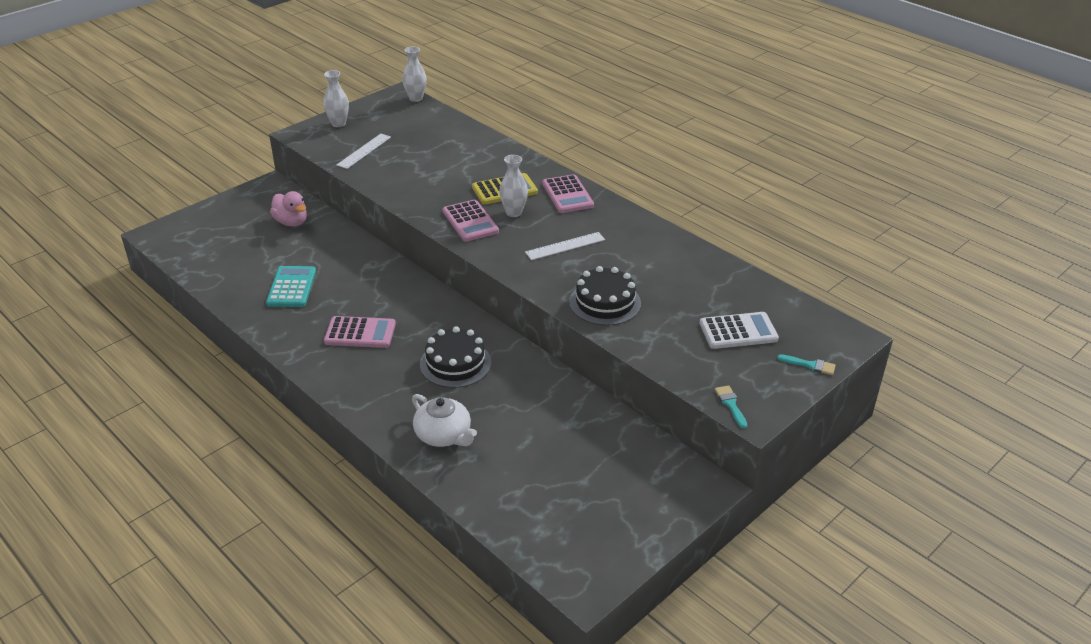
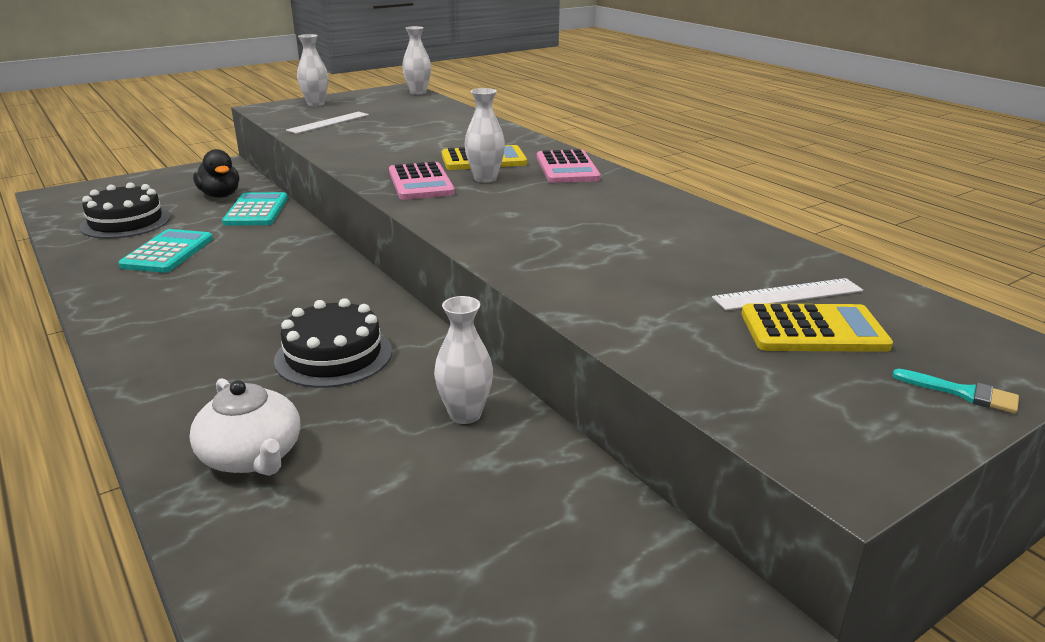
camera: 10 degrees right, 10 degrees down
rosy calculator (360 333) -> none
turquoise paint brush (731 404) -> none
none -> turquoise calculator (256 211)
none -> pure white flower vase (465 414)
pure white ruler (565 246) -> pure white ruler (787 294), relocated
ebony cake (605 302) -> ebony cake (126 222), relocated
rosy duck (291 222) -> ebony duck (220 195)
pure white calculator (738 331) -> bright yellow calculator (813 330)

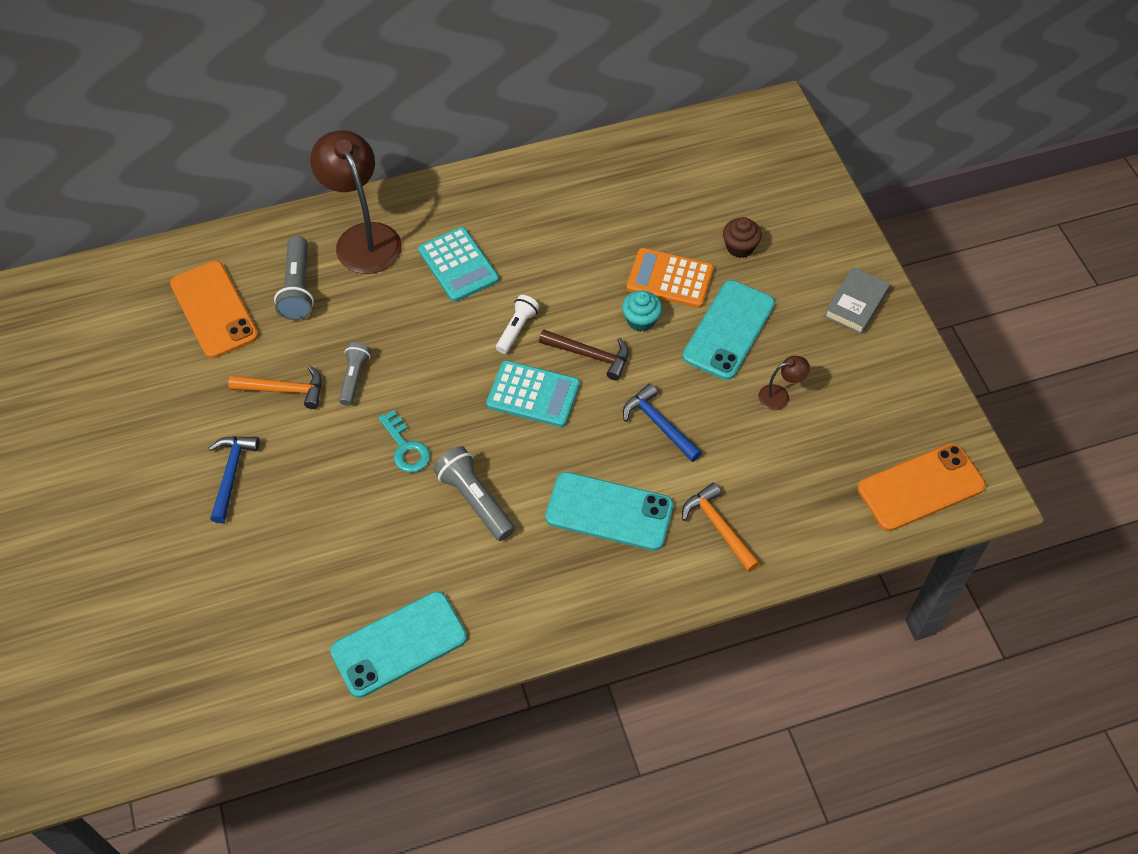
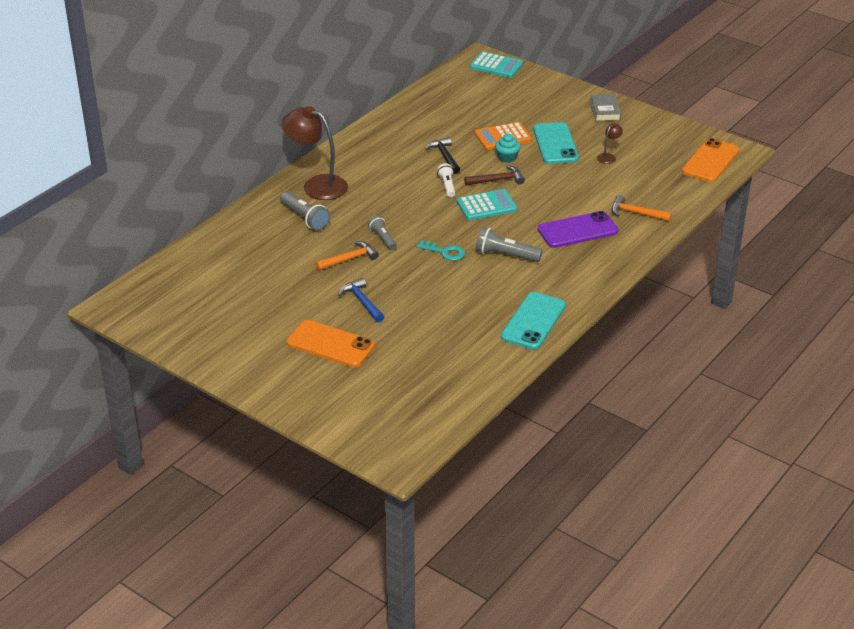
camera: 35 degrees left, 20 degrees down
royal blue hammer (659 424) -> none
dark brown fairy cake (740 247) -> none
none -> ebony hammer (445 157)
orange-coloured mobile phone (214 310) -> orange-coloured mobile phone (330 344), relocated
turquoise calculator (458 265) -> turquoise calculator (496 66), relocated
turquoise mobile phone (609 512) -> violet mobile phone (577 230)

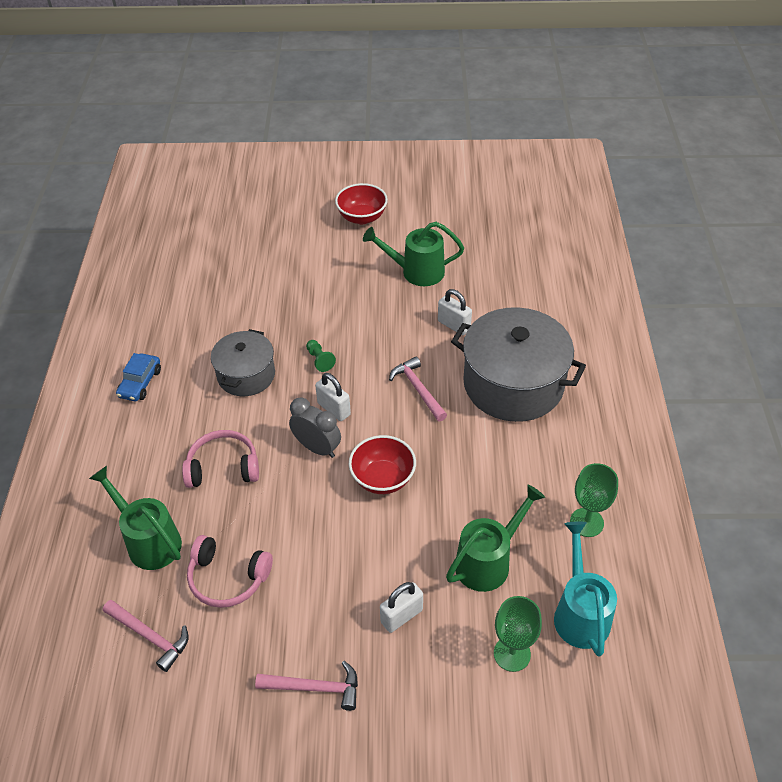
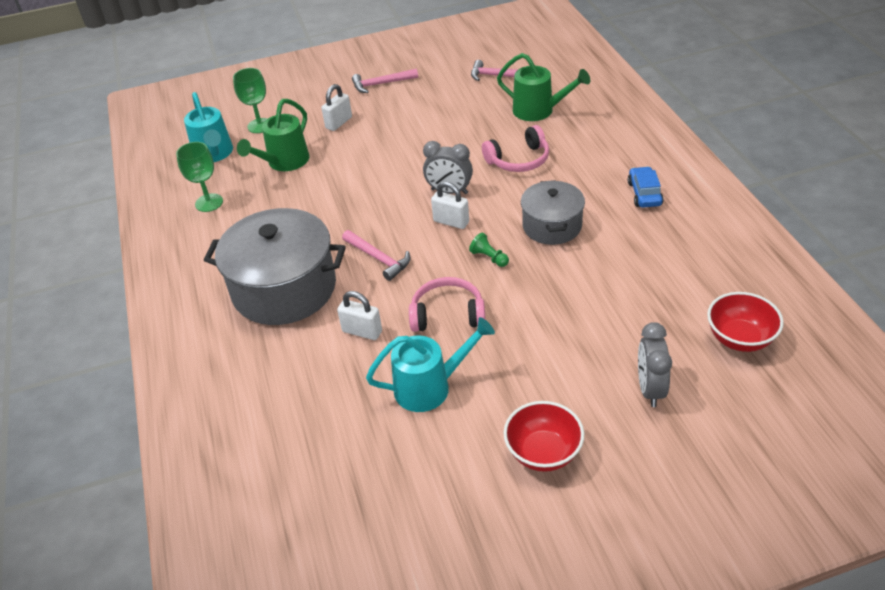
camera: 165 degrees right, 5 degrees down
none -> grey bedside clock (650 389)
rosy headphones (228 578) -> rosy headphones (447 314), relocated
crimson serving bowl (383 478) -> crimson serving bowl (739 338), relocated
emerald watering pot (416 272) -> turquoise watering pot (431 386)

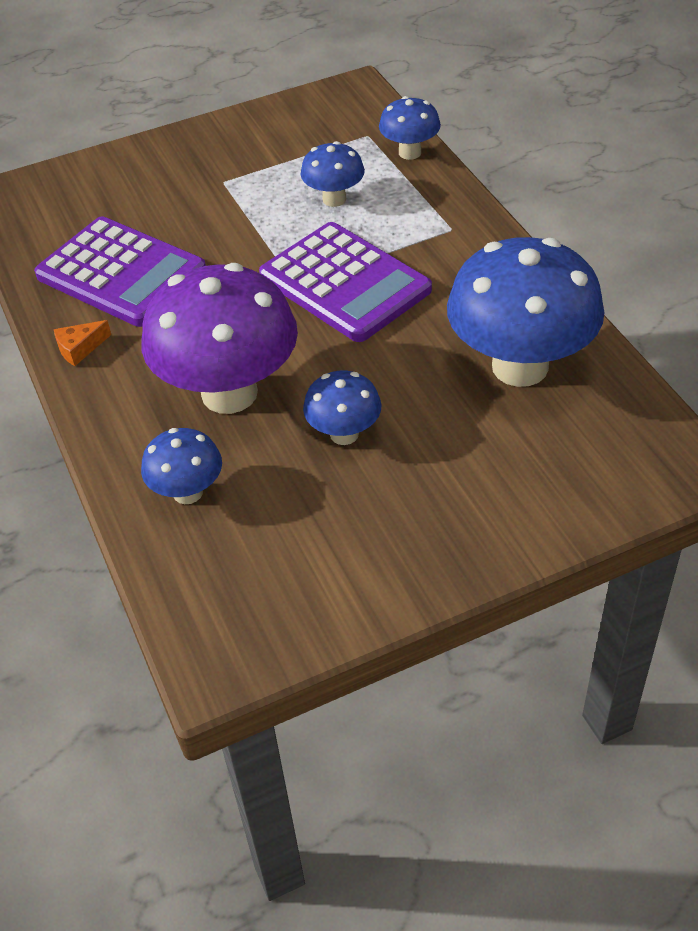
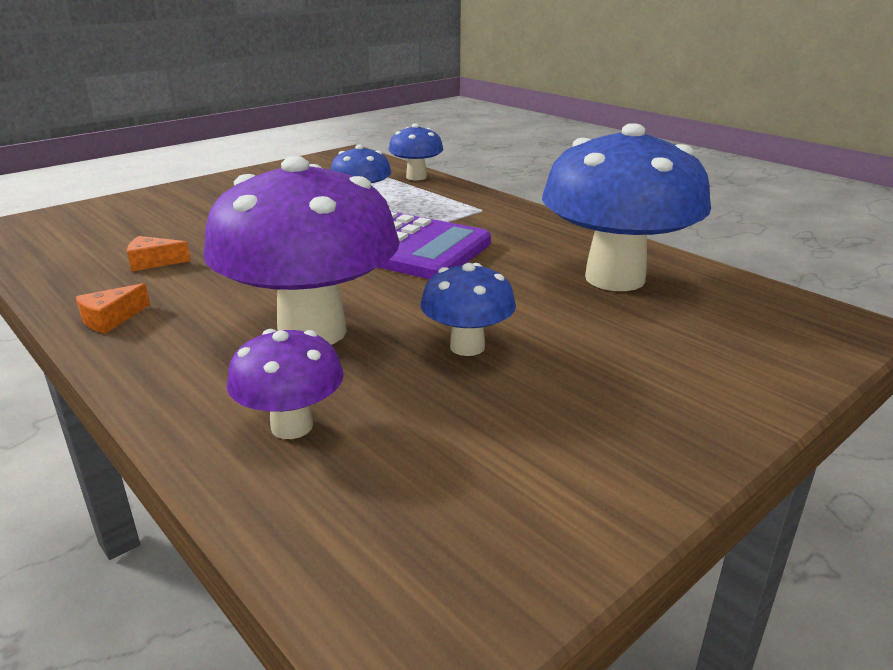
camera: 20 degrees left, 20 degrees down
violet calculator (121 273) -> orange-coloured piece of cheese (153 262)
royal blue mushroom (188 492) -> violet mushroom (292 426)

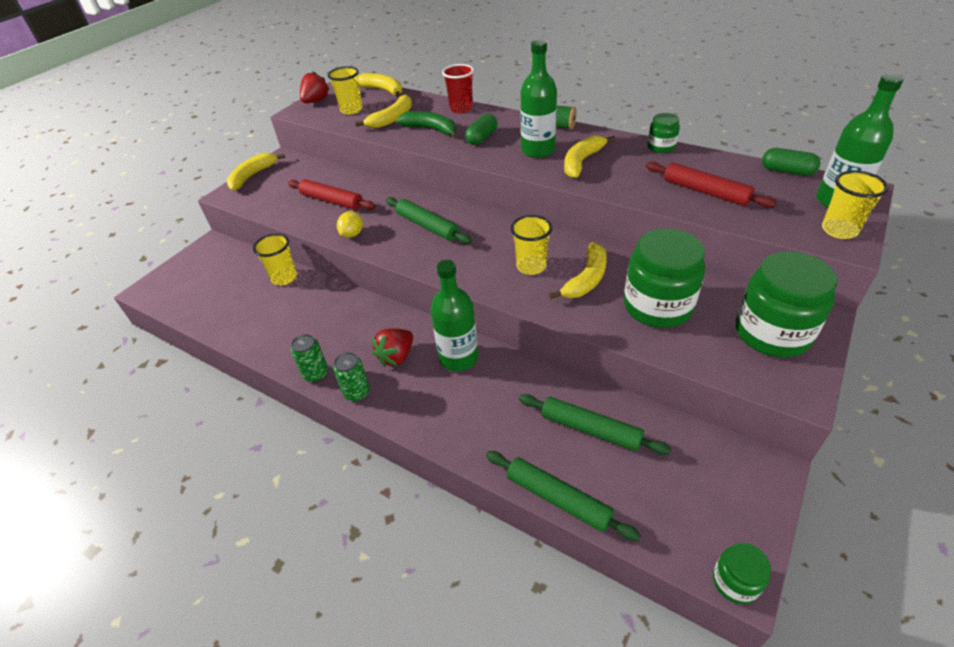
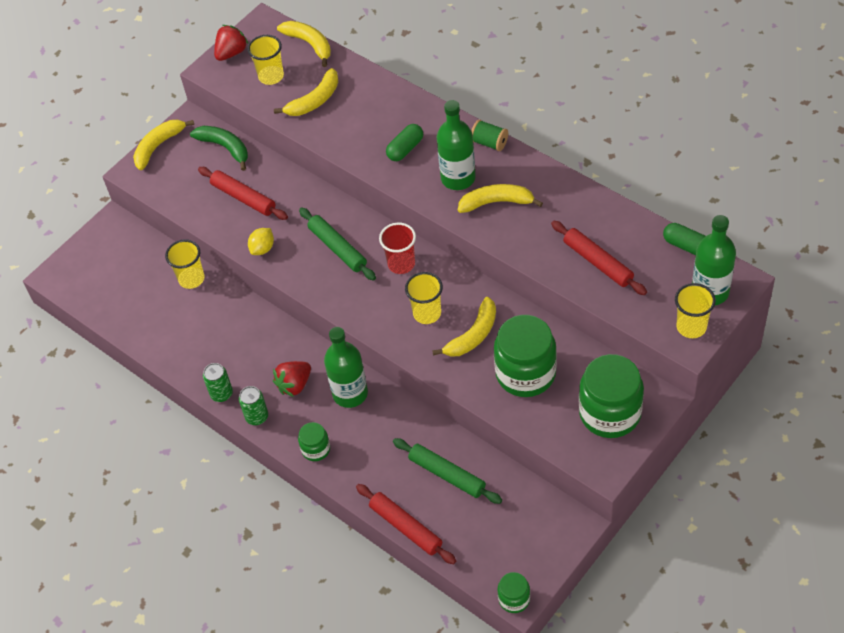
camera: 10 degrees right, 10 degrees up
emerald banana (431 130) -> emerald banana (225 148), relocated
crimson tumbler (461 108) -> crimson tumbler (401 264), relocated
emerald preserve jar (661 147) -> emerald preserve jar (316 449), relocated
emerald rolling pin (558 498) -> crimson rolling pin (406 527)
bright yellow banana (582 162) -> bright yellow banana (496 202), 45 degrees clockwise

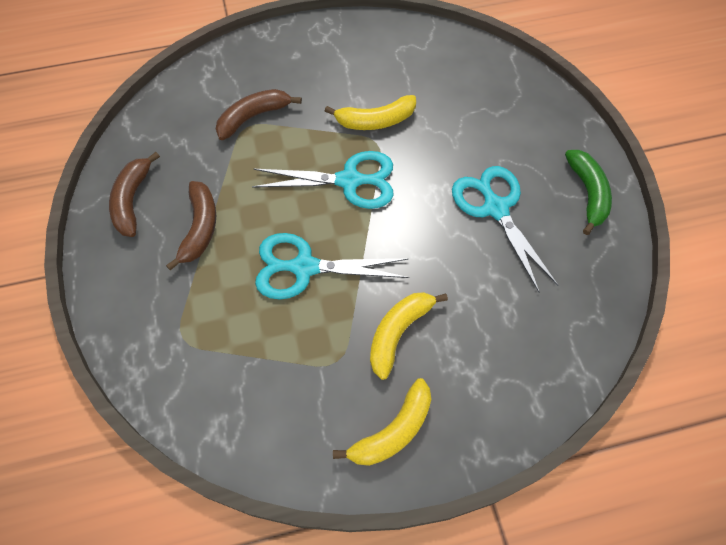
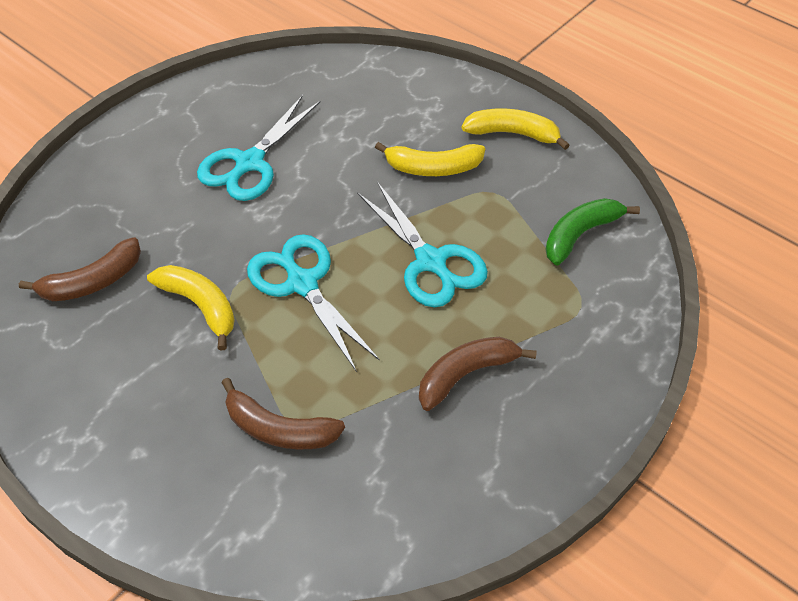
camera: 125 degrees left, 10 degrees down
dark brown banana (132 200) -> dark brown banana (92 281), relocated
emerald banana (587 194) -> emerald banana (580 234), relocated

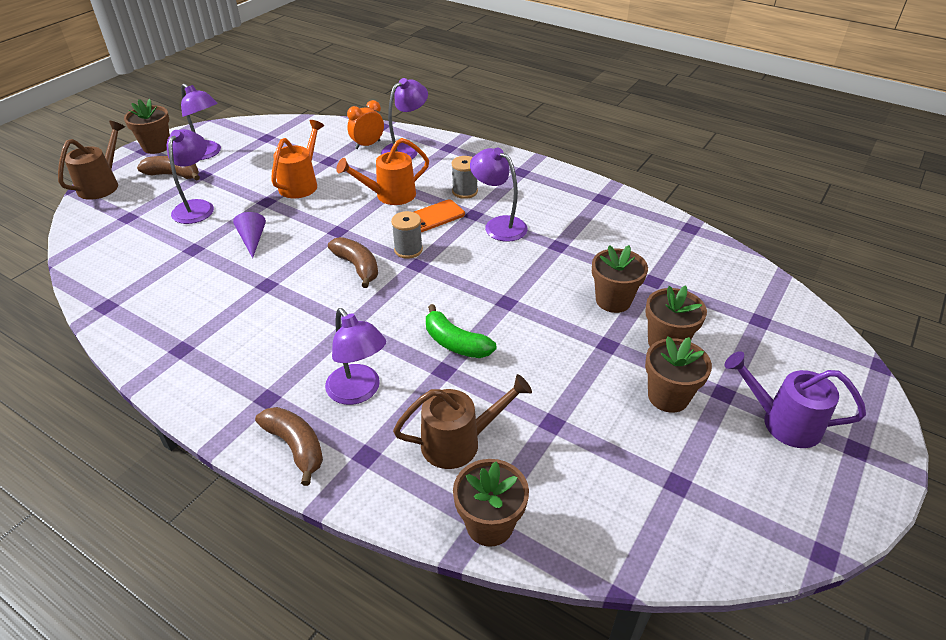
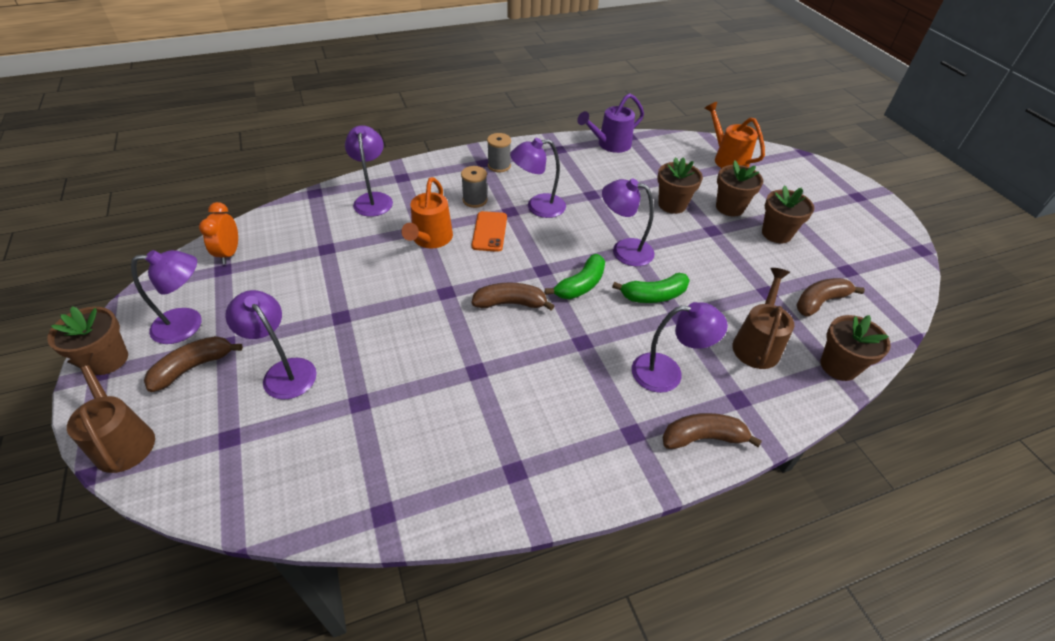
camera: 55 degrees left, 5 degrees up
violet cone (252 240) -> none
none -> emerald banana (580 285)
none -> violet desk lamp (624 250)
none -> dark brown banana (820 302)
orange-coloured watering pot (301 184) -> orange-coloured watering pot (727 159), relocated
orange-coloured bedside clock (367 145) -> orange-coloured bedside clock (229 253), relocated
grey bobbin (408 250) -> grey bobbin (499 166), relocated
violet watering pot (782 422) -> violet watering pot (610 145), relocated

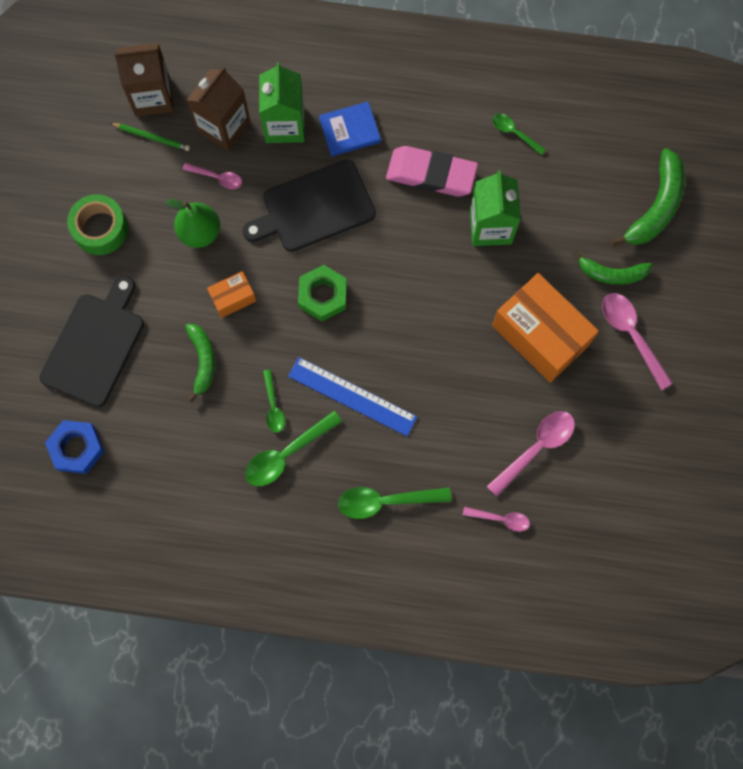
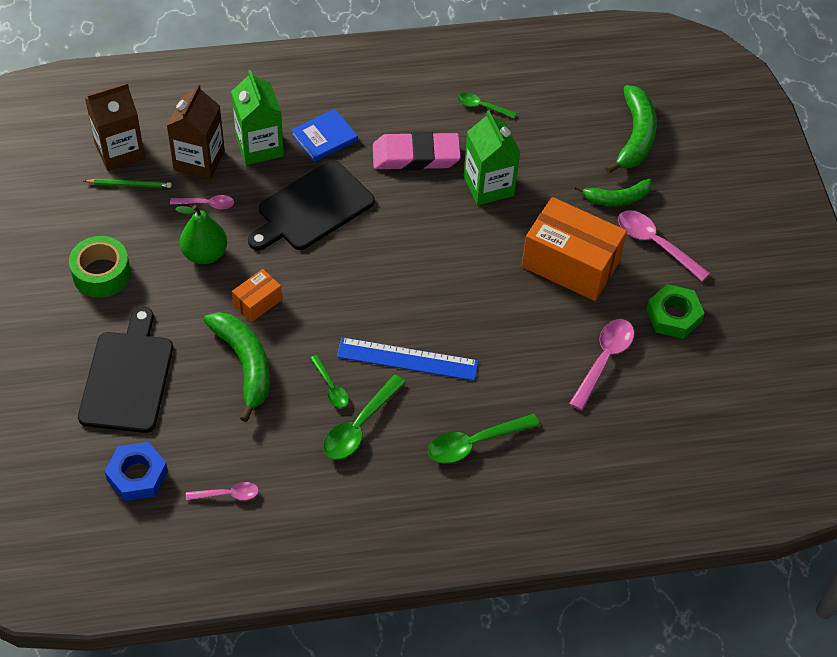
camera: 20 degrees left, 20 degrees down
emerald nut (323 295) -> emerald nut (673 316), relocated
rosy teaspoon (500 519) -> rosy teaspoon (227 494), relocated
emerald banana (203 361) -> emerald banana (245 364), x1.53

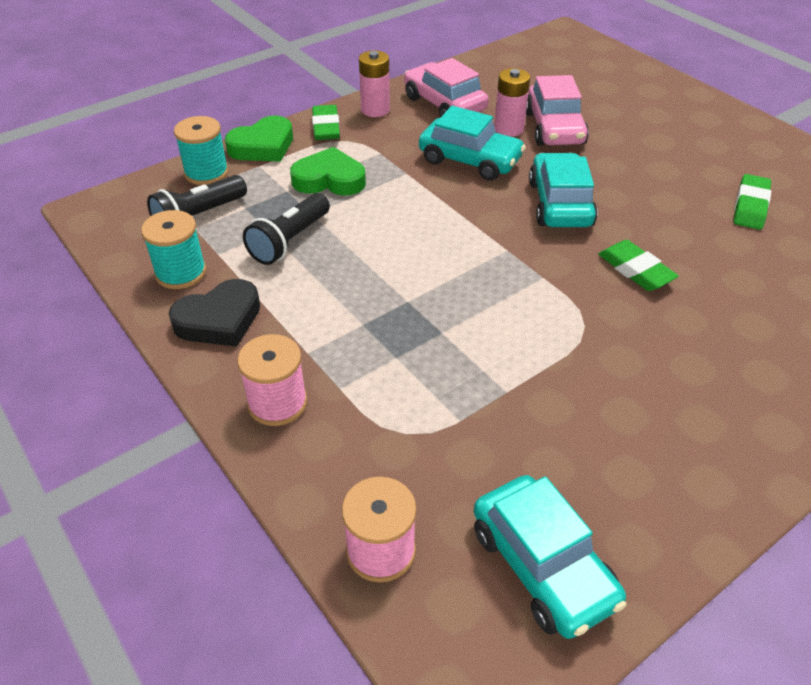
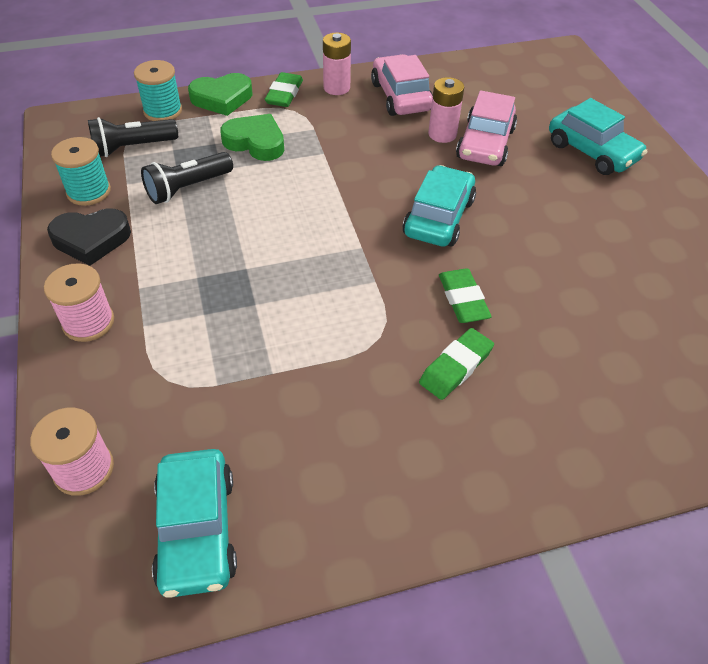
camera: 20 degrees right, 5 degrees up
turquoise car (470 160) -> turquoise car (592 152), relocated
emerald pencil eraser (750 206) -> emerald pencil eraser (455 367), relocated

